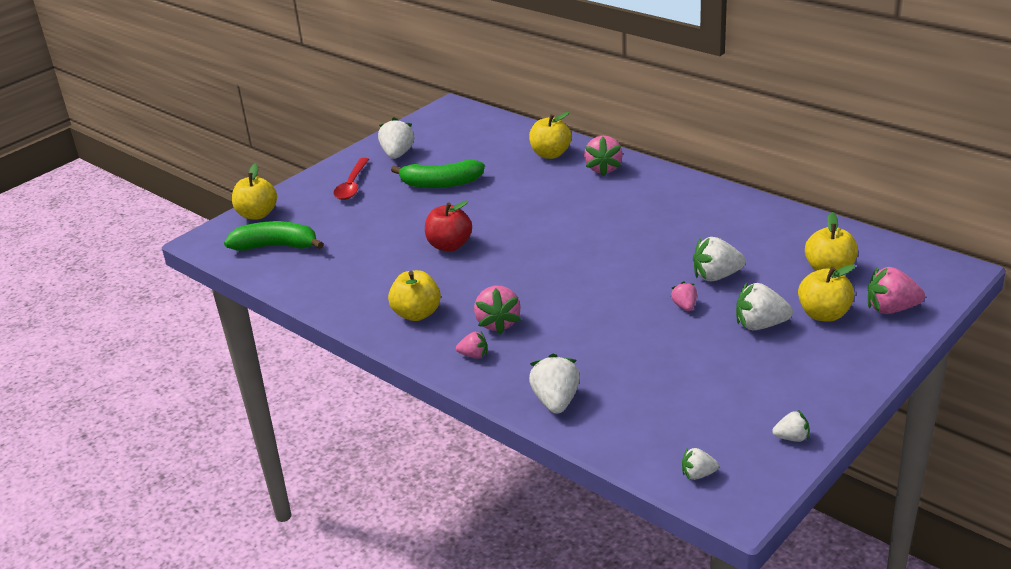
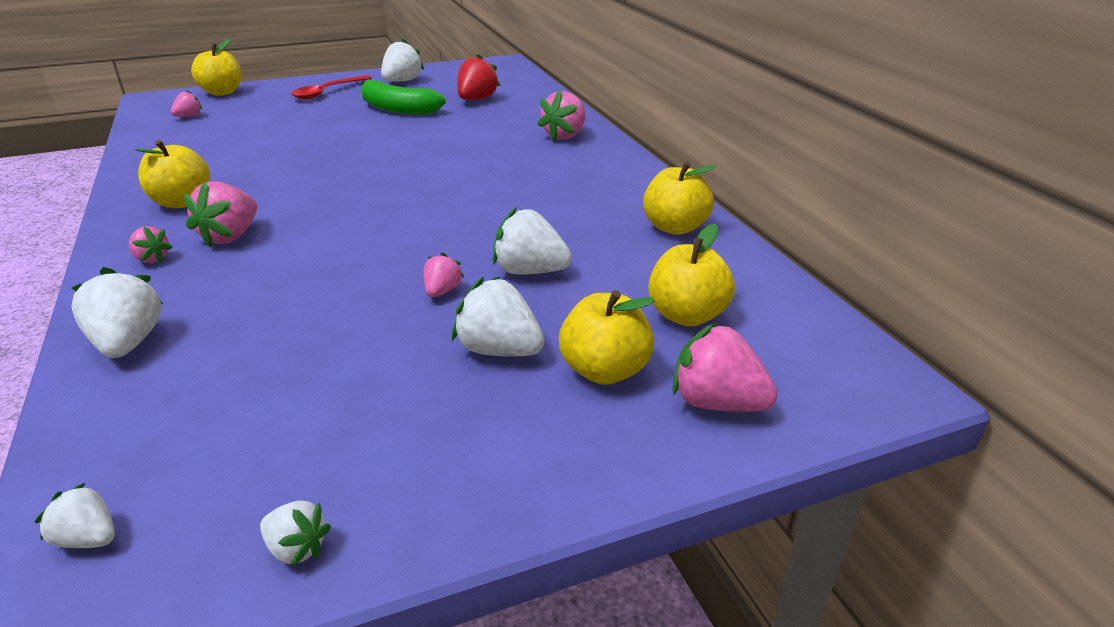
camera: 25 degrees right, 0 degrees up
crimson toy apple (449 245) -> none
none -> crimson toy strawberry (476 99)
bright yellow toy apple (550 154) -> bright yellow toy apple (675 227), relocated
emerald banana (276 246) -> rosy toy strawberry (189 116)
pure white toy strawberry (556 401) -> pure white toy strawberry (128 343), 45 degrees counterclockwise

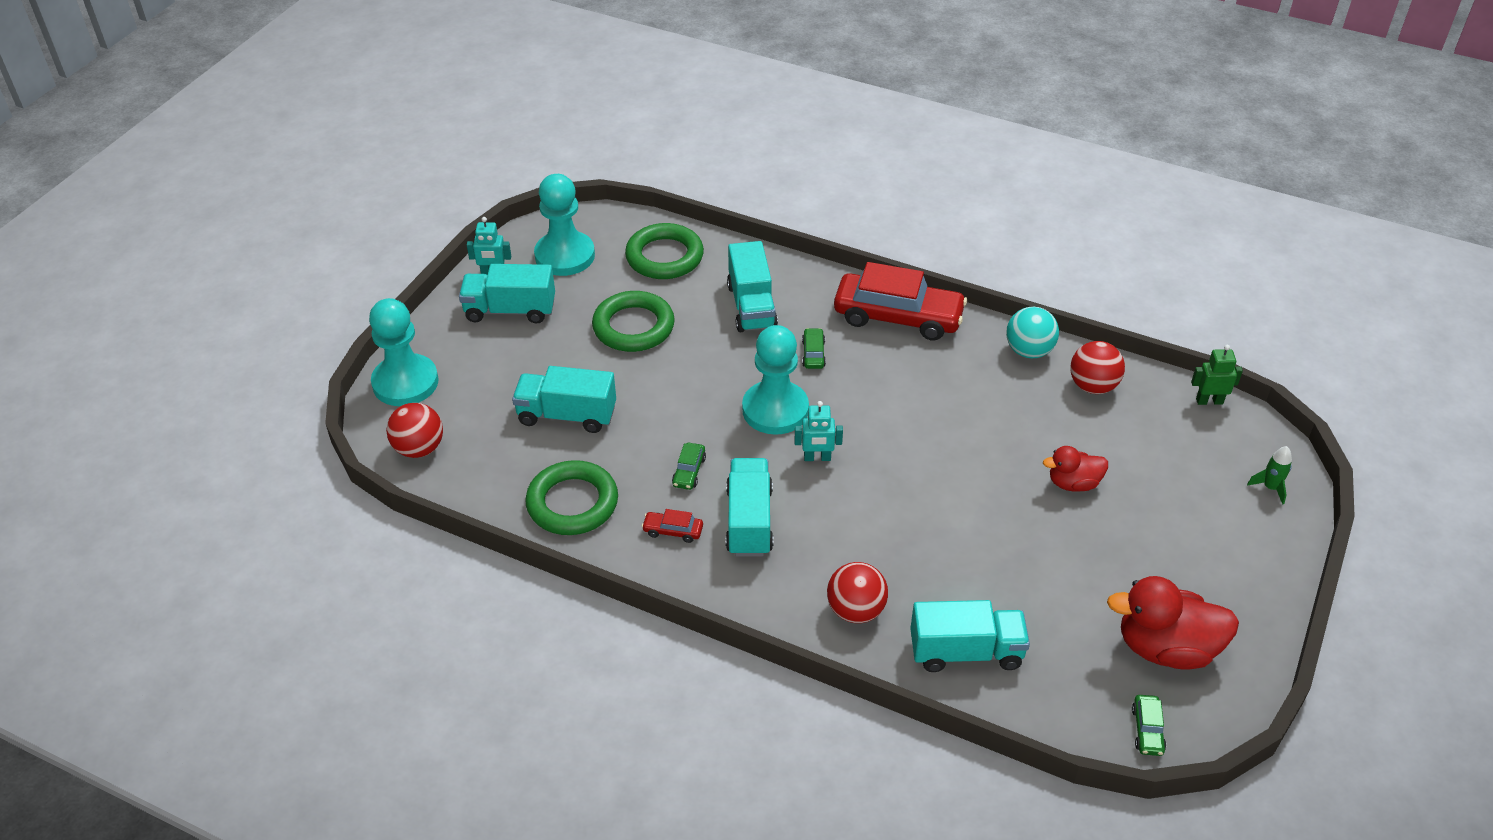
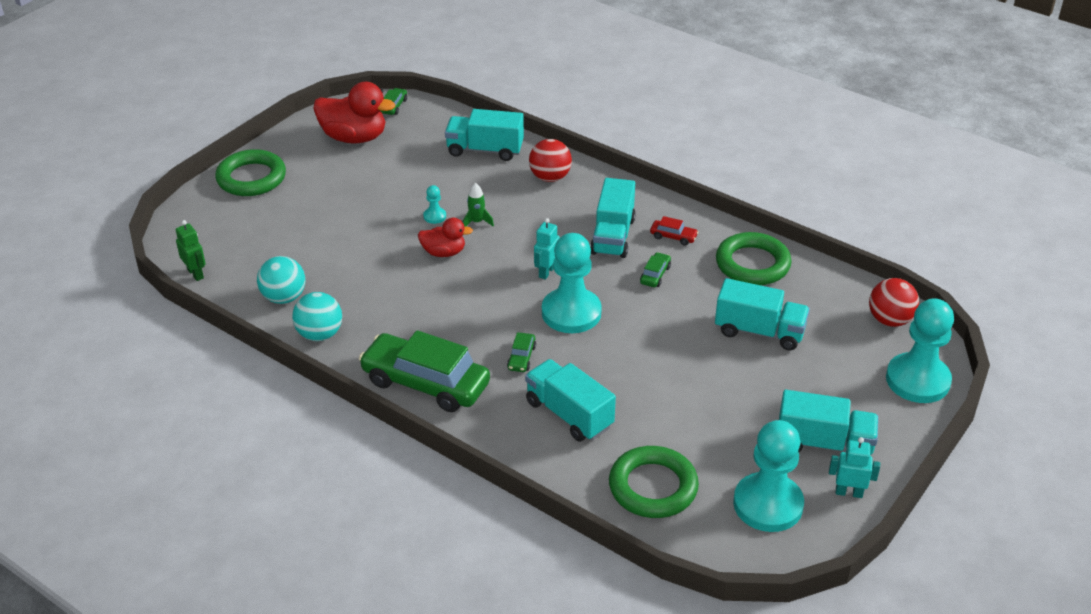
camera: 170 degrees left, 5 degrees down
none -> turquoise chess pawn (434 216)
emerald hoop (633 327) -> emerald hoop (251 178), relocated
crimson duck (1073 483) -> crimson duck (444 252), relocated
emerald spaceship (1270 488) -> emerald spaceship (477 222), relocated
crimson car (898 317) -> emerald car (426 383)
crimson ball (1093 386) -> turquoise ball (284 297)
turquoise lorry (751 306) -> turquoise lorry (569 414), 45 degrees counterclockwise
turquoise toy robot (817 458) -> turquoise toy robot (546 272), 75 degrees counterclockwise
emerald toy robot (1209 401) -> emerald toy robot (196 274), 135 degrees counterclockwise

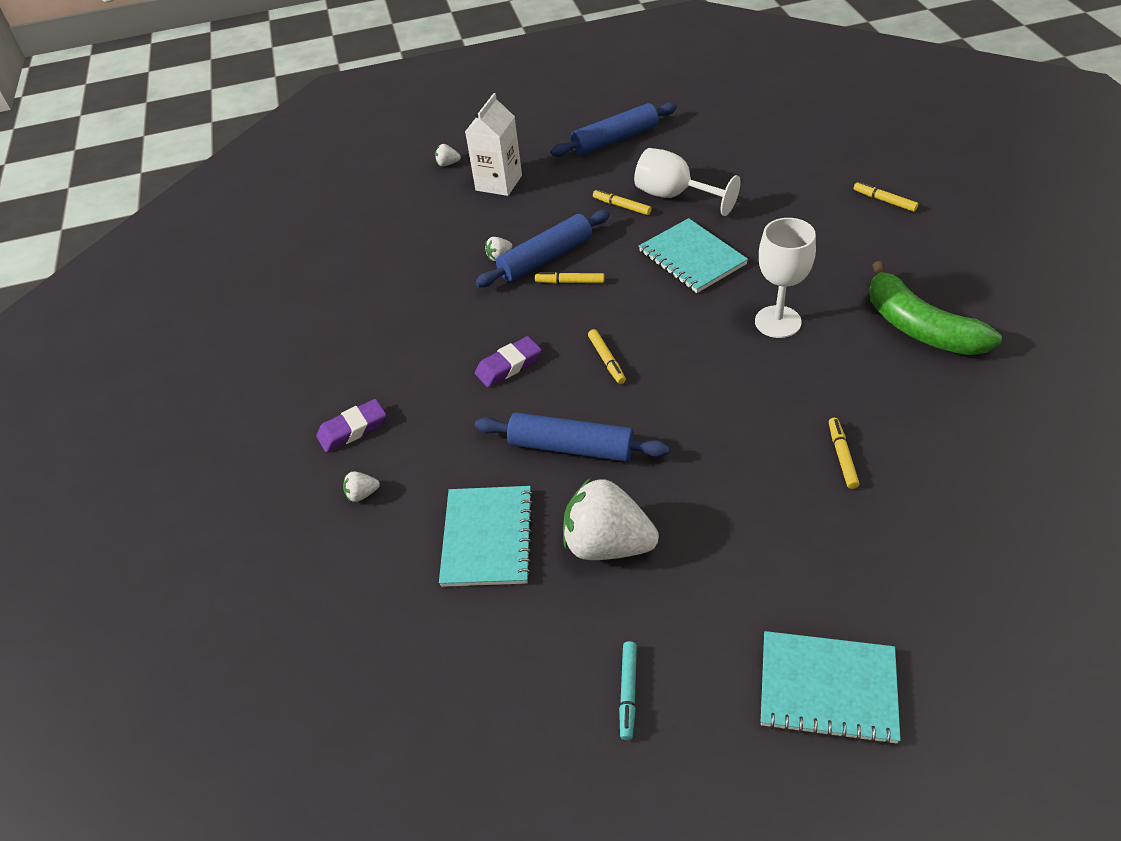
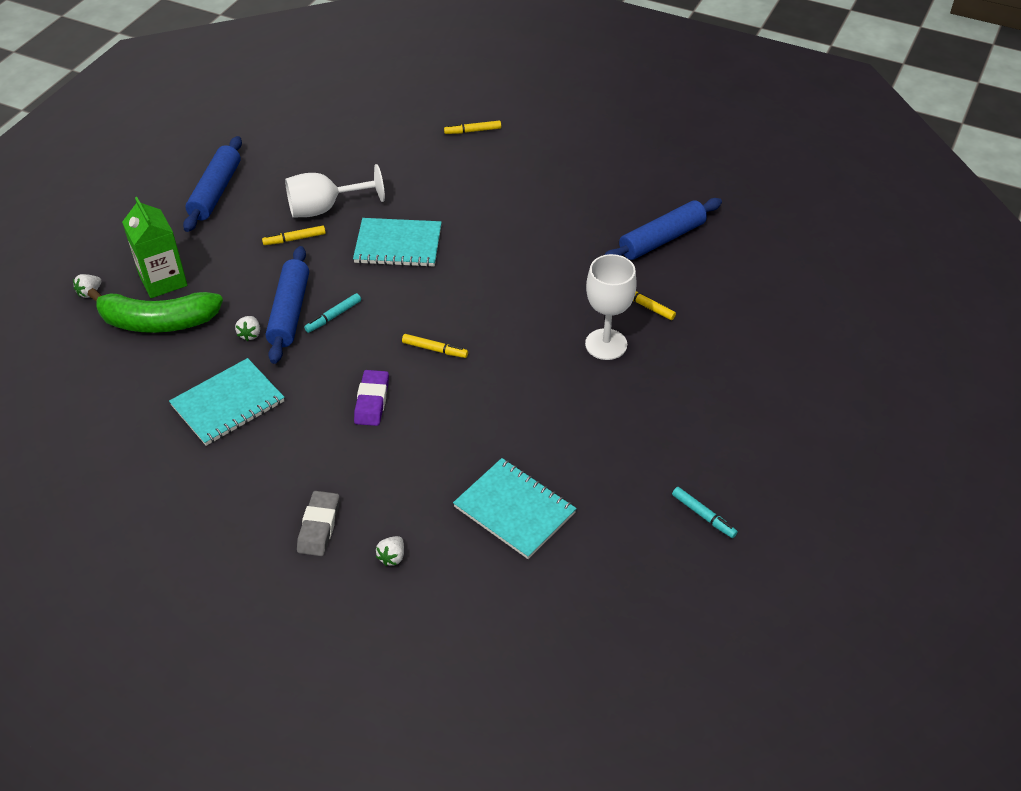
camera: 55 degrees left, 0 degrees up
pure white toy strawberry (607 544) -> none
royal blue rolling pin (571 447) -> royal blue rolling pin (662 239), relocated
pure white goblet (778 322) -> pure white goblet (606 344), relocated
turquoise exercise book (827 688) -> turquoise exercise book (228 404), relocated
emerald banana (919 327) -> emerald banana (158 322), relocated
violet pencil eraser (352 429) -> grey pencil eraser (319 526)
pure white carton (499 183) -> emerald carton (163 280)
bright yellow marker pen (570 282) -> turquoise marker pen (333 316)

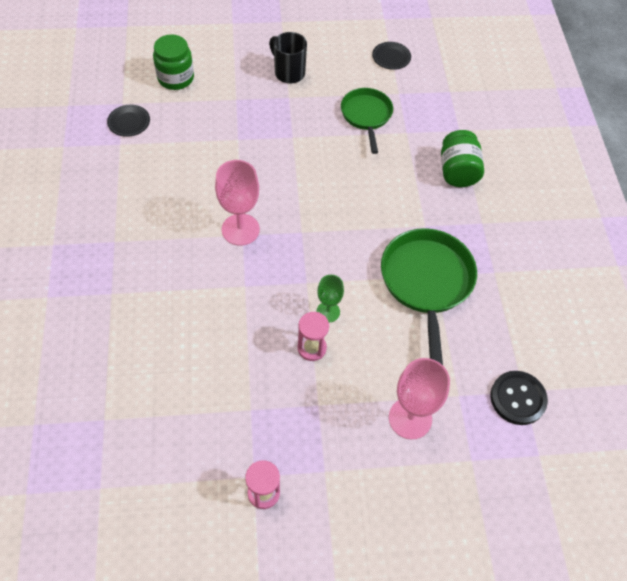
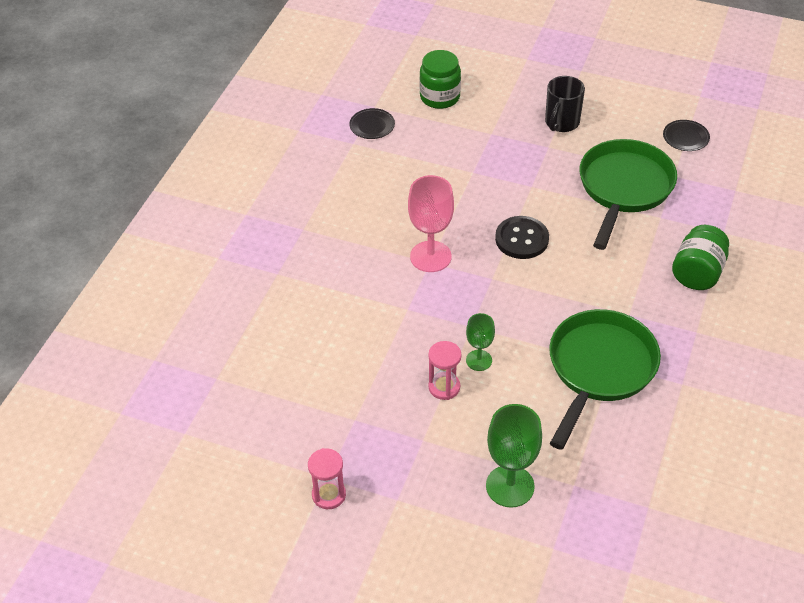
camera: 30 degrees right, 10 degrees down
ebony shirt button (517 398) -> ebony shirt button (521 239), relocated
rosy goblet (410 418) -> emerald goblet (510 486)
ebony tea mug (288 73) -> ebony tea mug (561 123), 135 degrees counterclockwise
emerald frying pan (366 116) -> emerald frying pan (624 188), x1.59

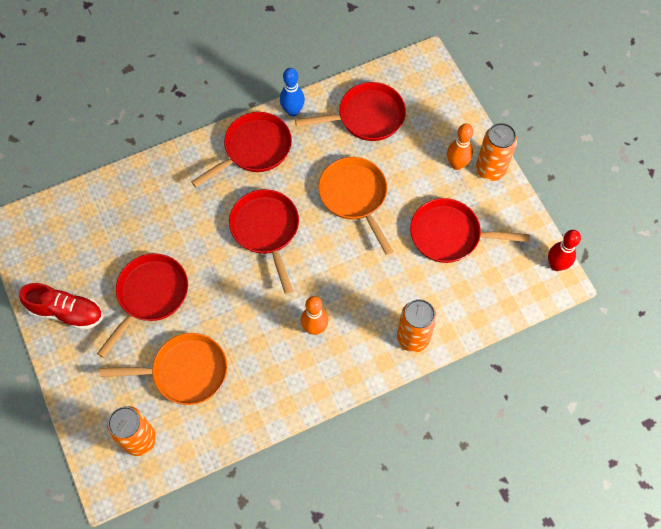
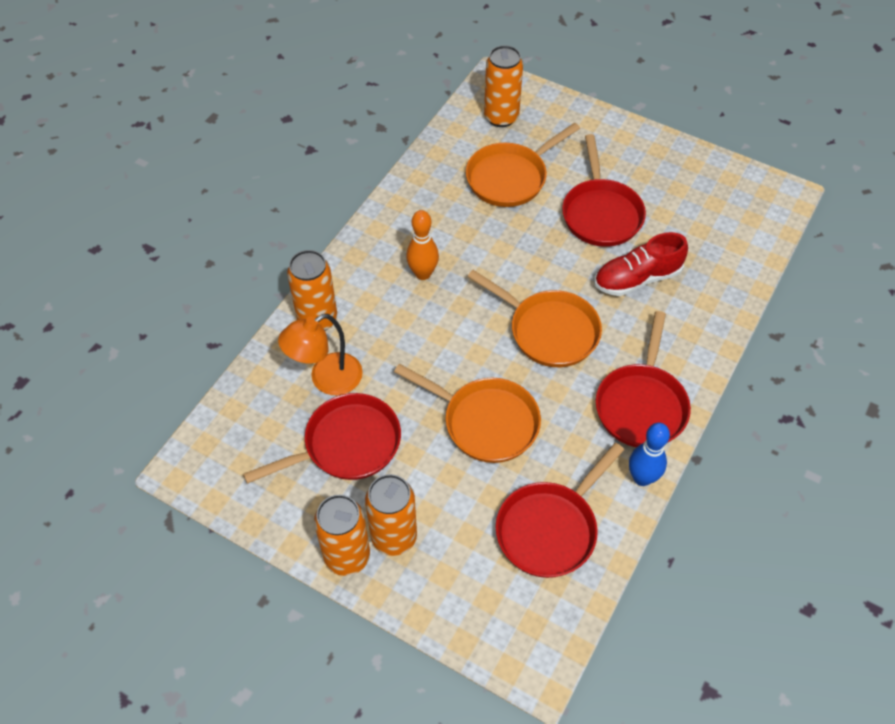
camera: 145 degrees right, 10 degrees down
crimson bowling pin (556 265) -> none
none -> orange-coloured desk lamp (326 379)
crimson shoe (66 312) -> crimson shoe (637 278), relocated
orange-coloured bowling pin (457 164) -> orange-coloured tin (394 537)
crimson frying pan (266 230) -> orange-coloured frying pan (549 331)

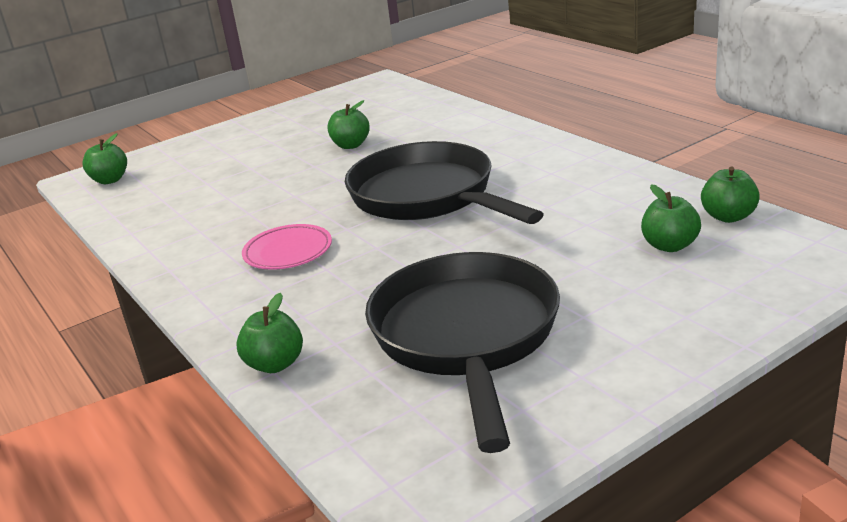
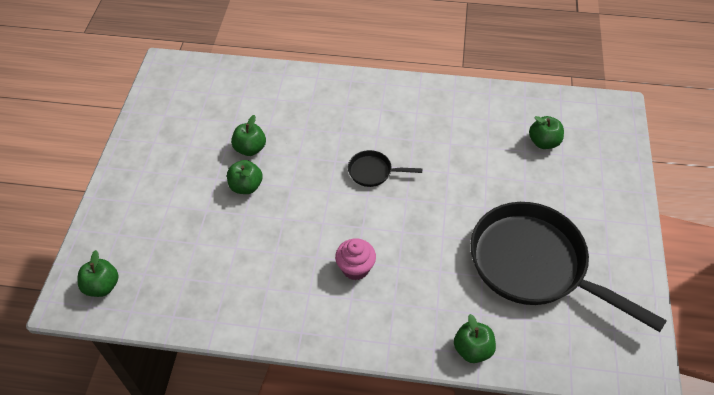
camera: 50 degrees left, 25 degrees up
emerald toy apple (728 217) -> emerald toy apple (246 186), relocated
rosy plate (288 252) -> rosy fairy cake (355 268)
ebony frying pan (427 196) -> ebony frying pan (373 172), x0.41

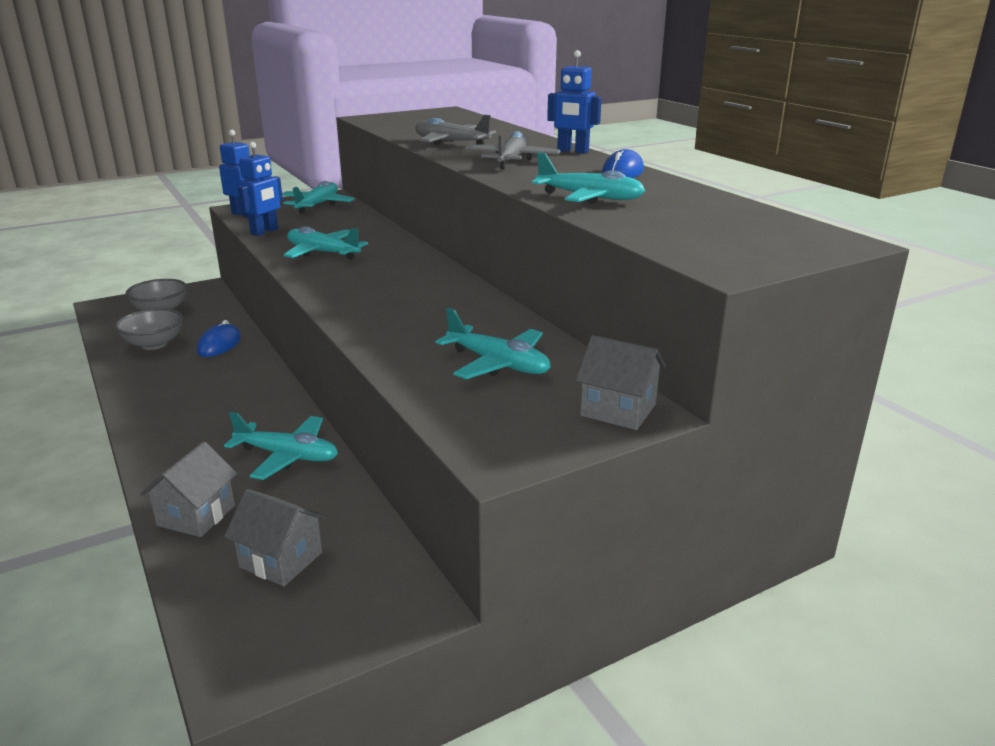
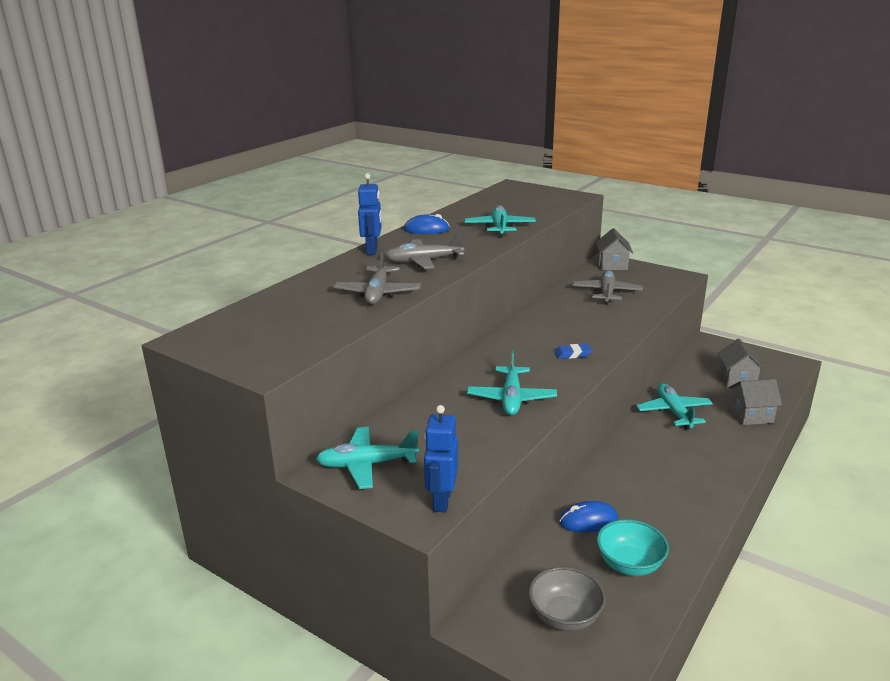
camera: 115 degrees left, 0 degrees up
royal blue toy robot (264 231) -> none
none -> royal blue pencil eraser (572 354)
grey serving bowl (154 344) -> turquoise serving bowl (629 564)
turquoise plane (498 364) -> grey plane (606 293)

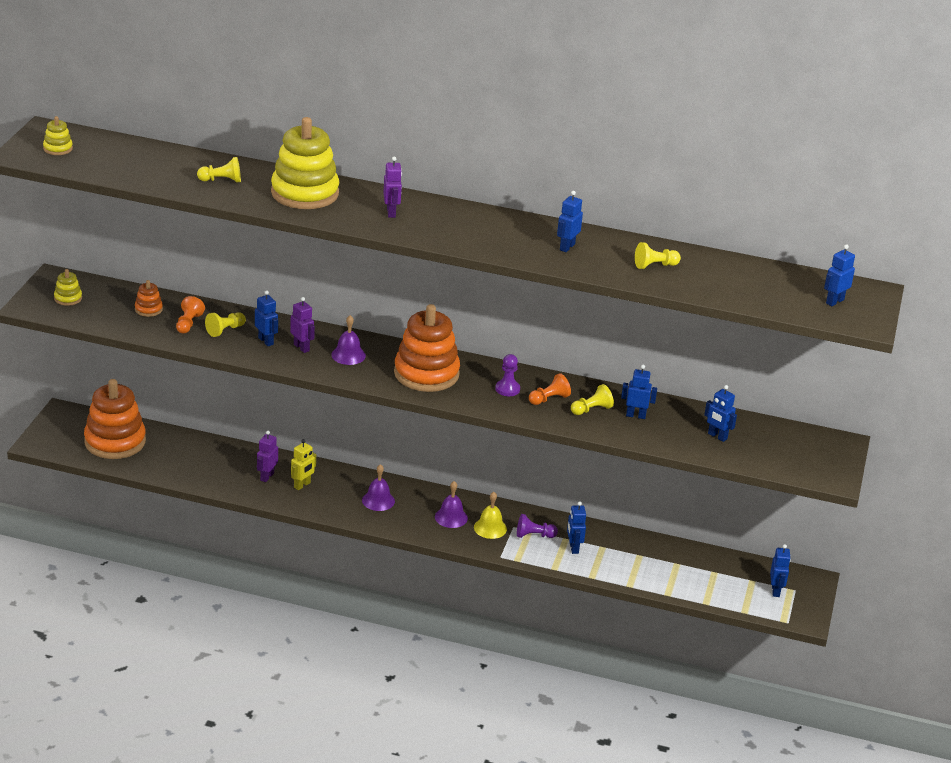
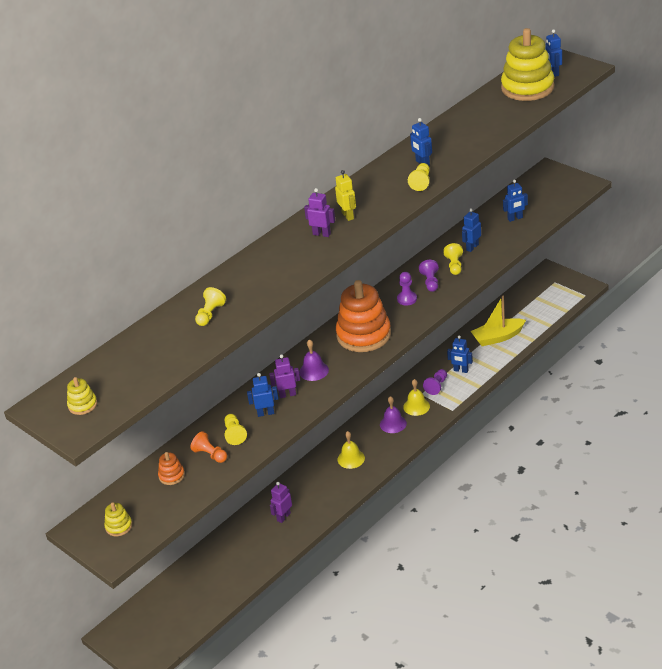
camera: 55 degrees left, 5 degrees up
orange-coloured stacking toy (115 441) -> none
royal blue toy robot (776 591) -> none
none -> bright yellow boat (498 337)
bright yellow stacking toy (305 193) -> bright yellow stacking toy (527 88), relocated
bright yellow toy robot (302 485) -> bright yellow toy robot (348 216), relocated
bright yellow chess pawn (655 266) -> bright yellow chess pawn (421 182), relocated
violet school bell (378 500) -> bright yellow school bell (351 458)
orange-coloured chess pawn (549 399) -> violet chess pawn (430 282)
violet toy robot (267 476) -> violet toy robot (283 517), 75 degrees clockwise

